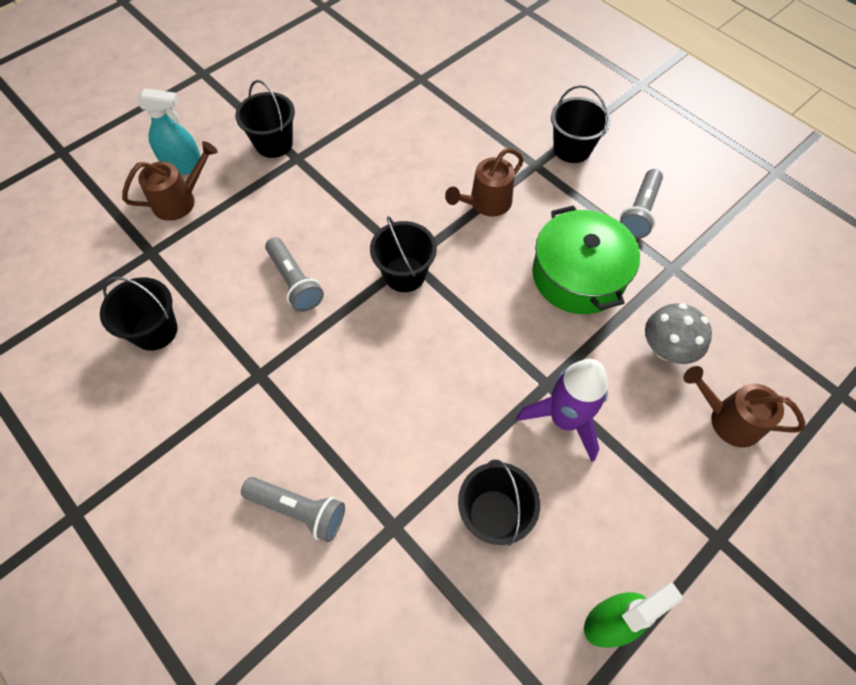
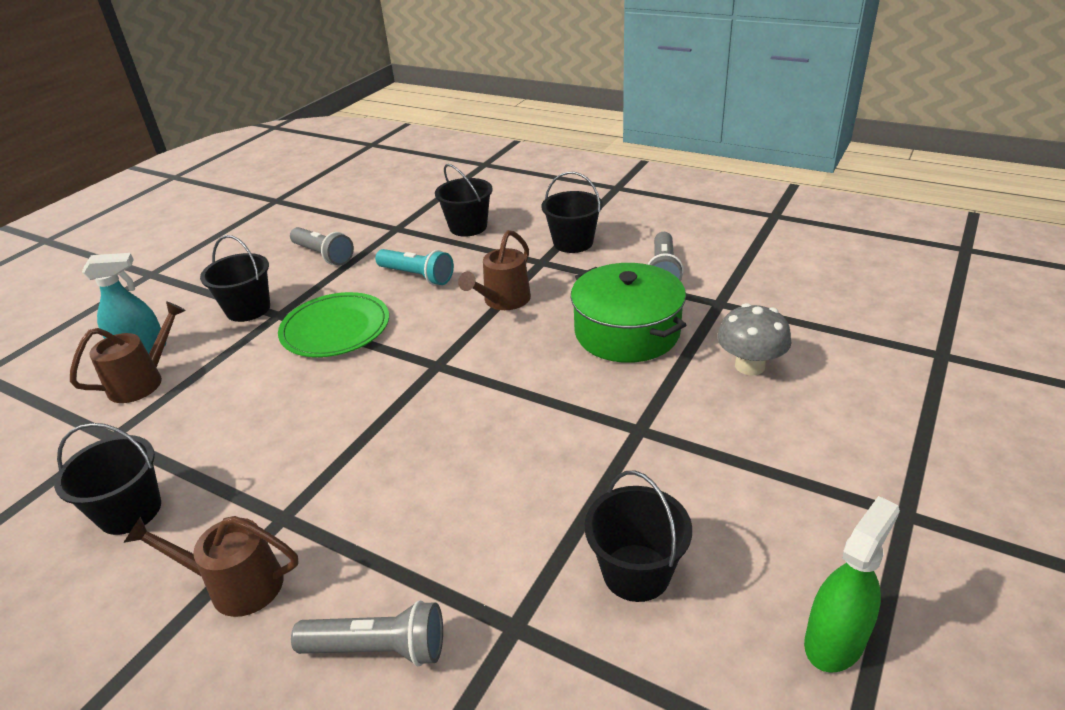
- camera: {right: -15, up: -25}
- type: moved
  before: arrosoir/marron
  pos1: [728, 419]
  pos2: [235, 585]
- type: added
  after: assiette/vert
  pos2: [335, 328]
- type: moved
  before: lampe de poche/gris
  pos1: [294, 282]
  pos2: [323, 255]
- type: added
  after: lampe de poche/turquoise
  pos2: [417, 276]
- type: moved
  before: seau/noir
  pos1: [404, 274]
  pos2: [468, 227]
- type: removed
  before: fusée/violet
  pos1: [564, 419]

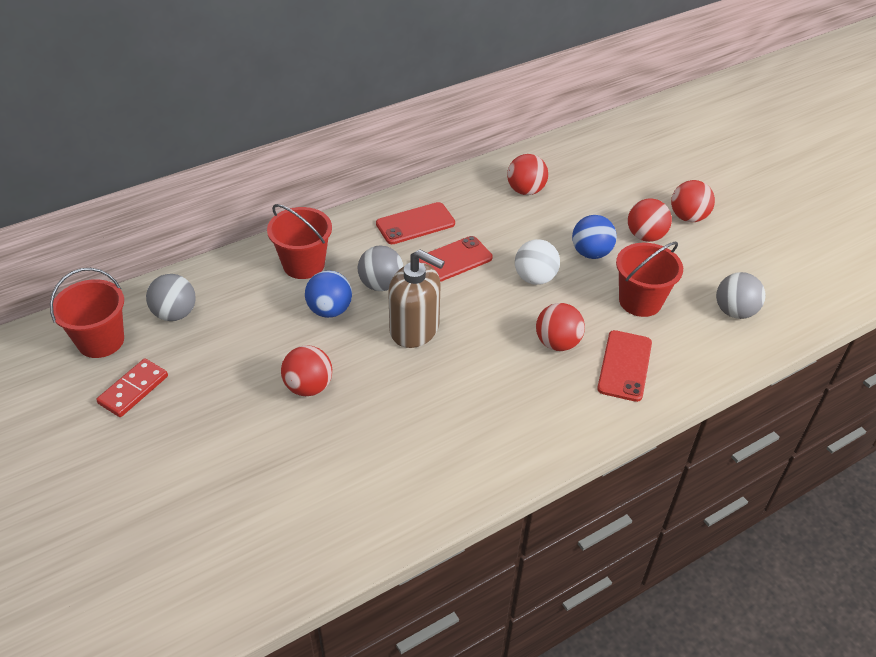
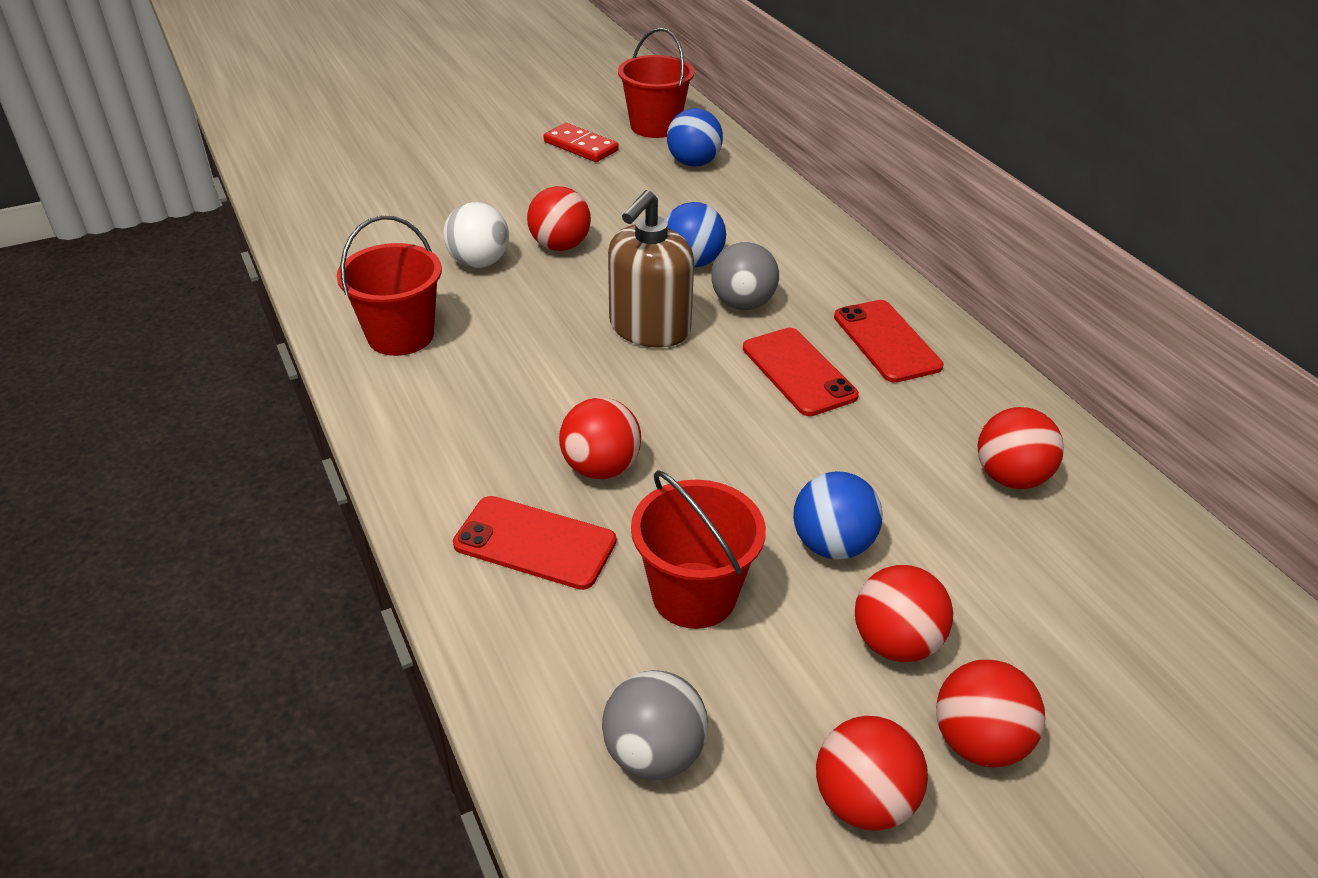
- camera: {right: 95, up: -5}
- type: moved
  before: seau/rouge
  pos1: [303, 264]
  pos2: [400, 335]
- type: moved
  before: balle/blanc
  pos1: [535, 278]
  pos2: [479, 262]
- type: recoloured
  before: balle/gris
  after: balle/bleu
  pos1: [175, 314]
  pos2: [693, 163]
- type: added
  after: balle/rouge
  pos2: [863, 801]

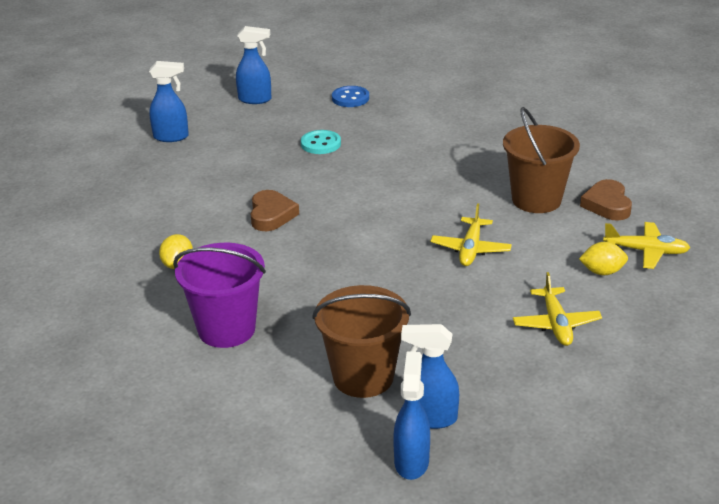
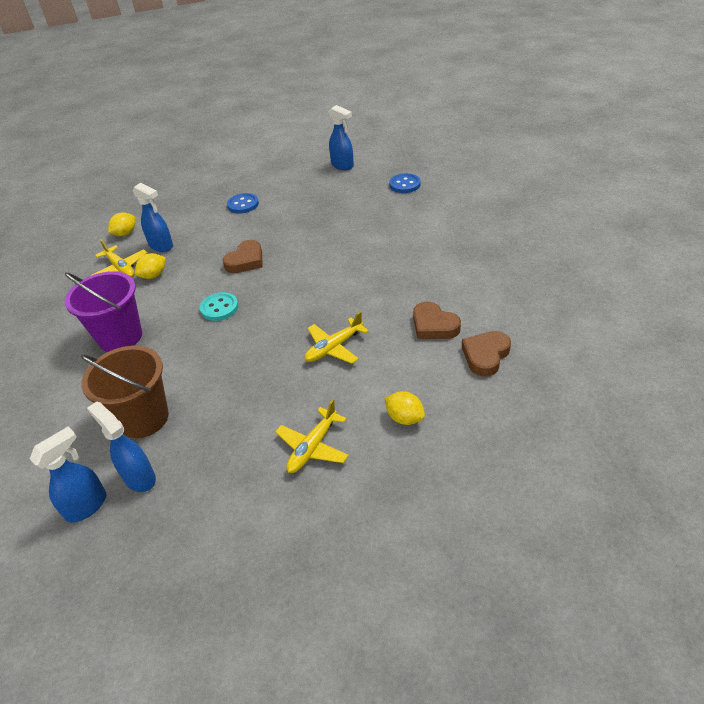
- camera: {right: 40, up: 10}
- type: moved
  before: avion/jaune
  pos1: [646, 251]
  pos2: [121, 268]
- type: added
  after: citron/jaune
  pos2: [125, 233]
- type: moved
  before: vaporisateur/bleu
  pos1: [171, 137]
  pos2: [161, 246]
- type: moved
  before: bouton/turquoise
  pos1: [320, 144]
  pos2: [219, 308]
- type: added
  after: bouton/bleu
  pos2: [243, 204]
- type: replaced
  before: seau/marron
  after: cœur/marron
  pos1: [536, 200]
  pos2: [434, 325]

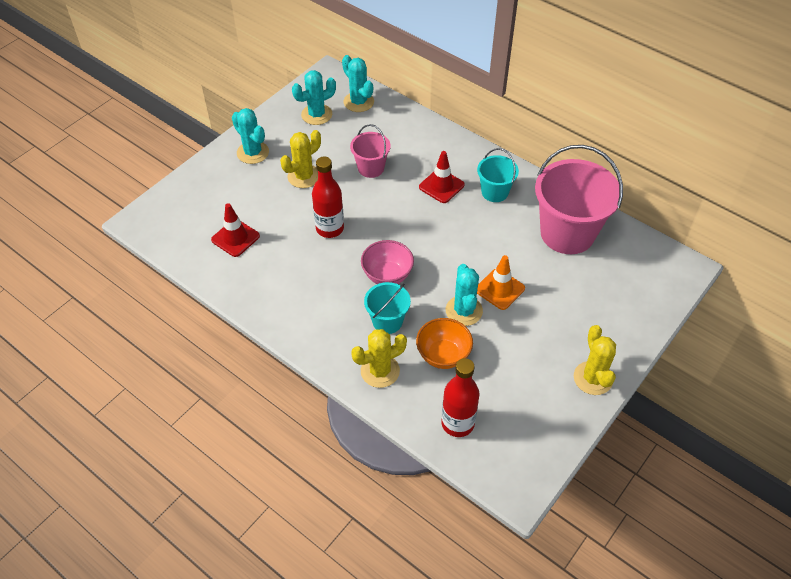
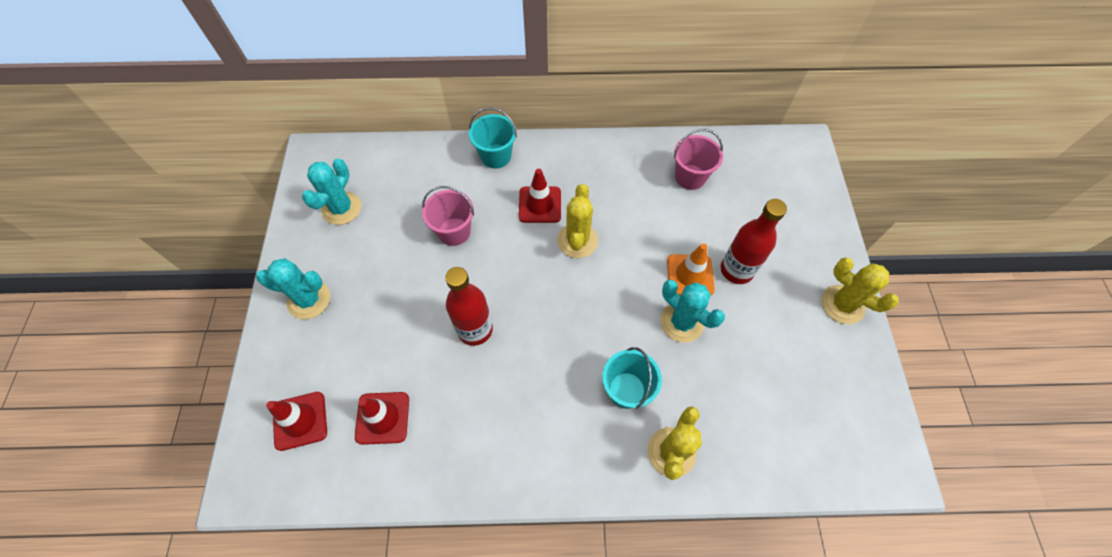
- camera: {right: -40, up: 10}
- type: added
  after: cône de chantier/rouge
  pos2: [300, 421]
- type: moved
  before: seau/turquoise
  pos1: [494, 192]
  pos2: [496, 156]
- type: moved
  before: cactus/jaune
  pos1: [304, 176]
  pos2: [577, 240]
- type: resized
  before: seau/rose
  pos1: [567, 233]
  pos2: [690, 177]
  scale: 0.52
- type: moved
  before: bouteille/rouge
  pos1: [457, 423]
  pos2: [736, 270]
- type: removed
  before: cactus/turquoise
  pos1: [358, 102]
- type: removed
  before: bol/rose
  pos1: [387, 275]
- type: removed
  before: bol/orange
  pos1: [443, 355]

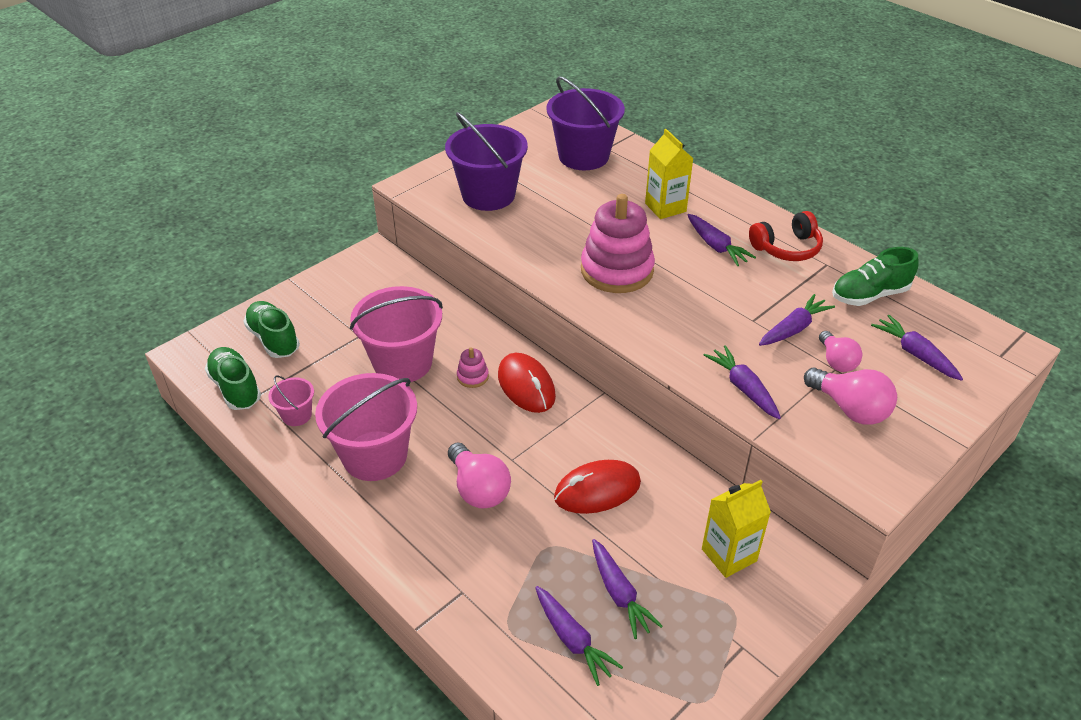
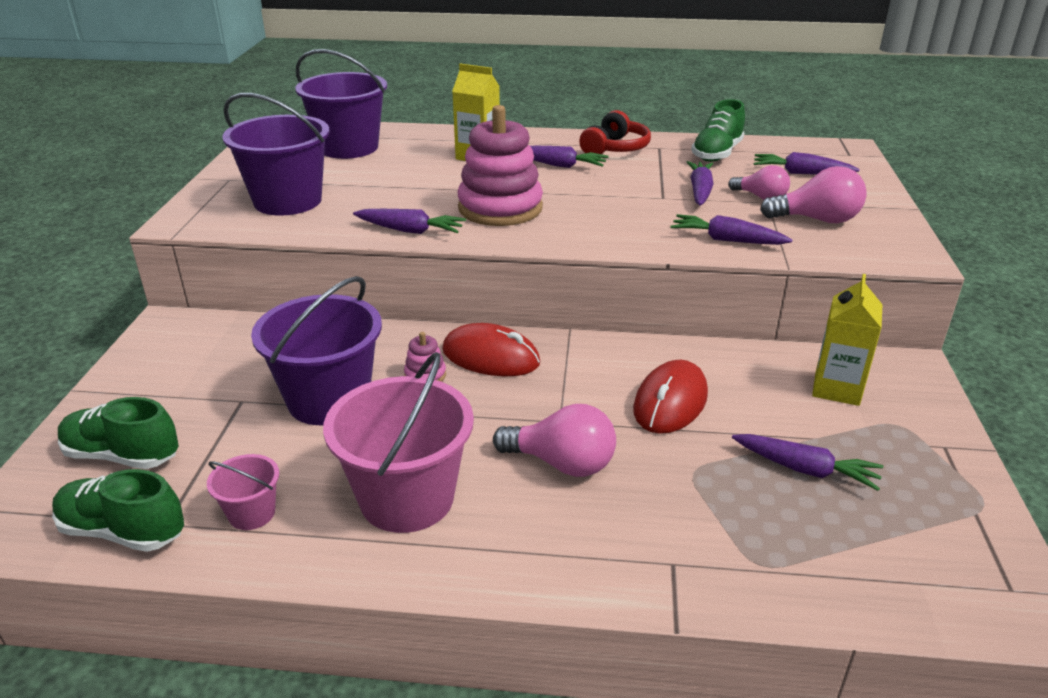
- camera: {right: -40, up: -10}
- type: recoloured
  before: seau/rose
  after: seau/violet
  pos1: [402, 362]
  pos2: [328, 400]
- type: moved
  before: carotte/violet
  pos1: [572, 639]
  pos2: [410, 230]

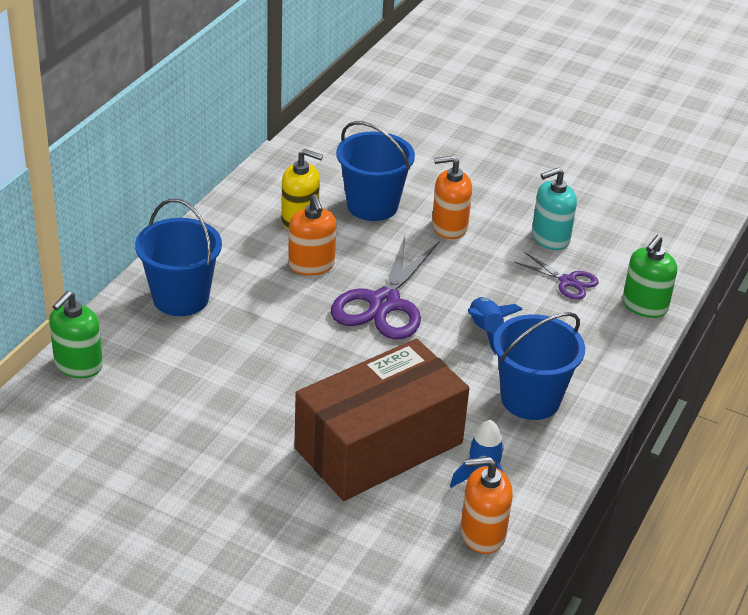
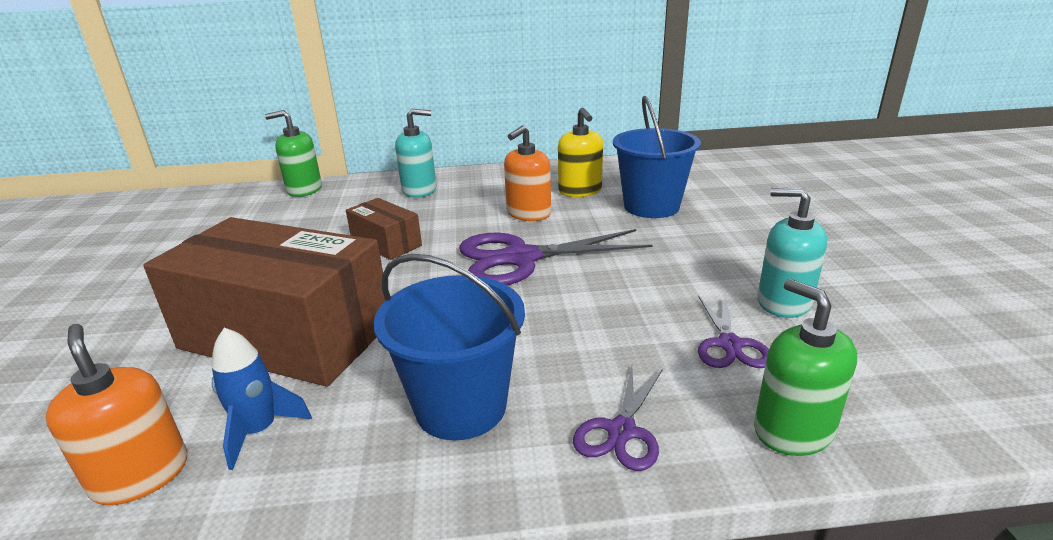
- camera: {right: 60, up: -10}
- type: added
  after: boîte/marron
  pos2: [386, 243]
- type: replaced
  before: seau/bleu
  after: distributeur de savon/turquoise
  pos1: [181, 298]
  pos2: [419, 190]
- type: added
  after: ciseaux/violet
  pos2: [621, 431]
- type: turned
  before: distributeur de savon/vert
  pos1: [644, 306]
  pos2: [793, 430]
  turn: 60
- type: removed
  before: distributeur de savon/orange
  pos1: [449, 227]
- type: removed
  before: fusée/bleu
  pos1: [485, 331]

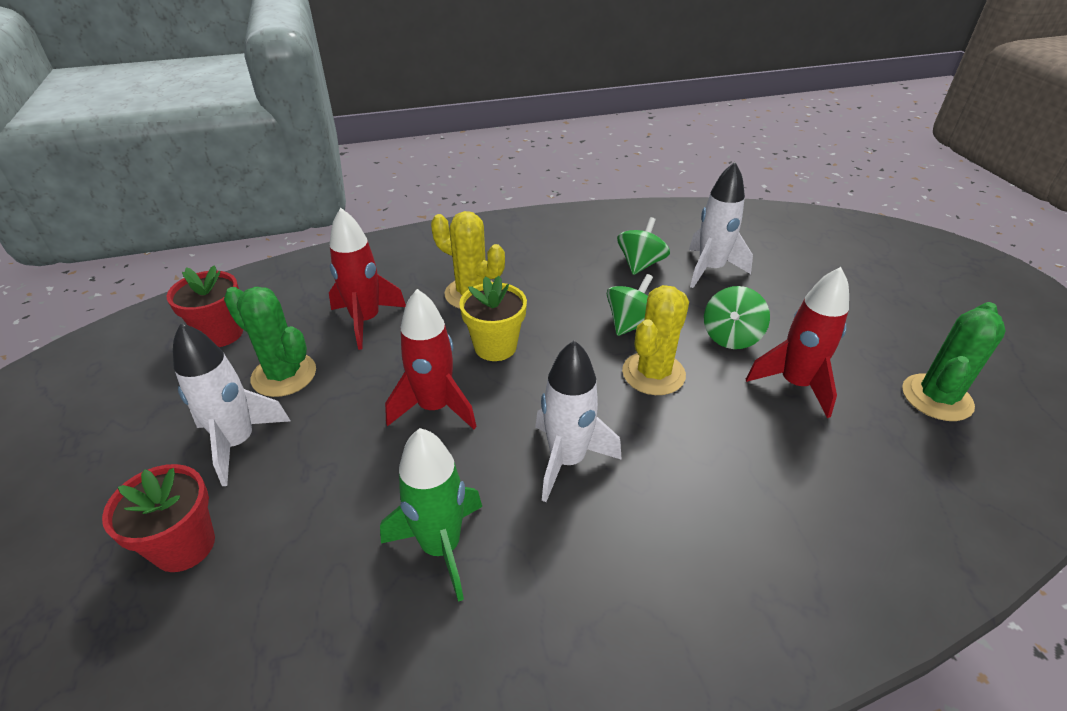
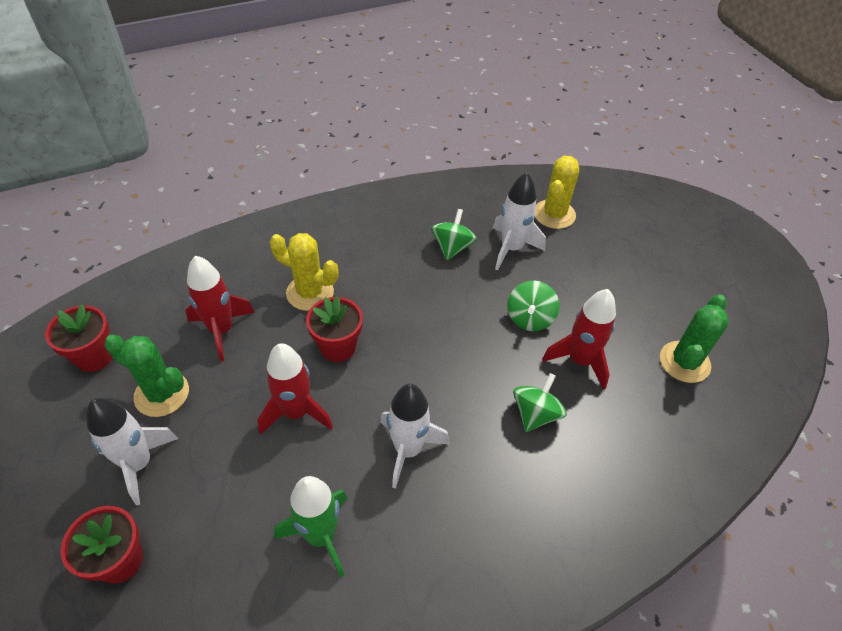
- camera: {right: -10, up: 10}
- type: recoloured
  before: pot de fleurs/jaune
  after: pot de fleurs/rouge
  pos1: [495, 347]
  pos2: [338, 347]
- type: moved
  before: toupie/vert
  pos1: [631, 324]
  pos2: [535, 414]
- type: moved
  before: cactus/jaune
  pos1: [653, 373]
  pos2: [554, 214]

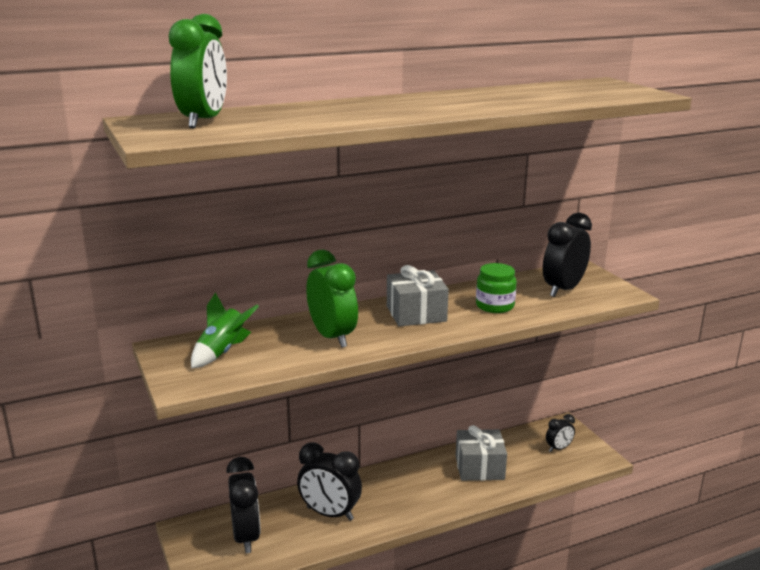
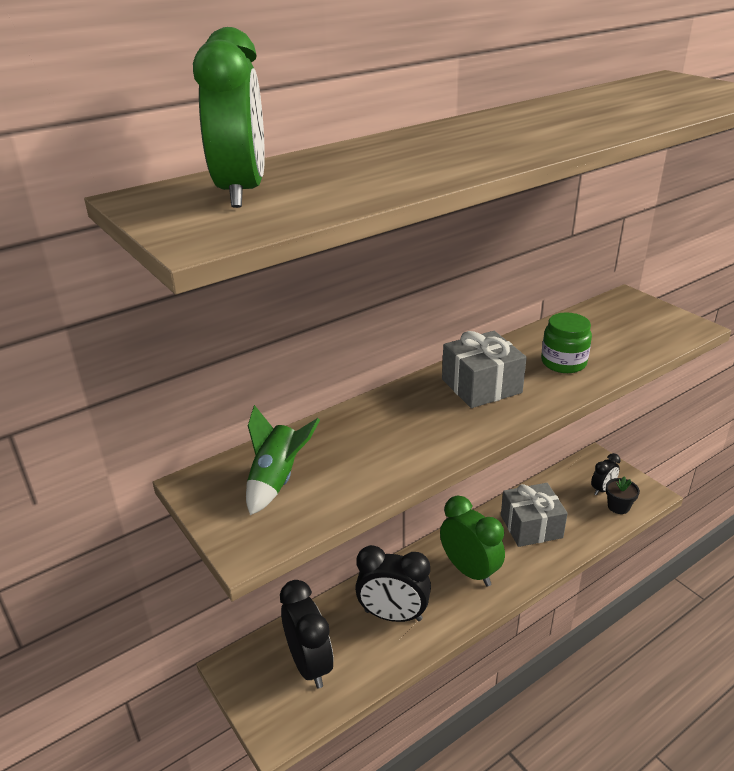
- camera: {right: -10, up: 10}
- type: moved
  before: réveil/vert
  pos1: [332, 337]
  pos2: [469, 571]
- type: added
  after: pot de fleurs/noir
  pos2: [618, 506]
- type: removed
  before: réveil/noir
  pos1: [563, 289]

